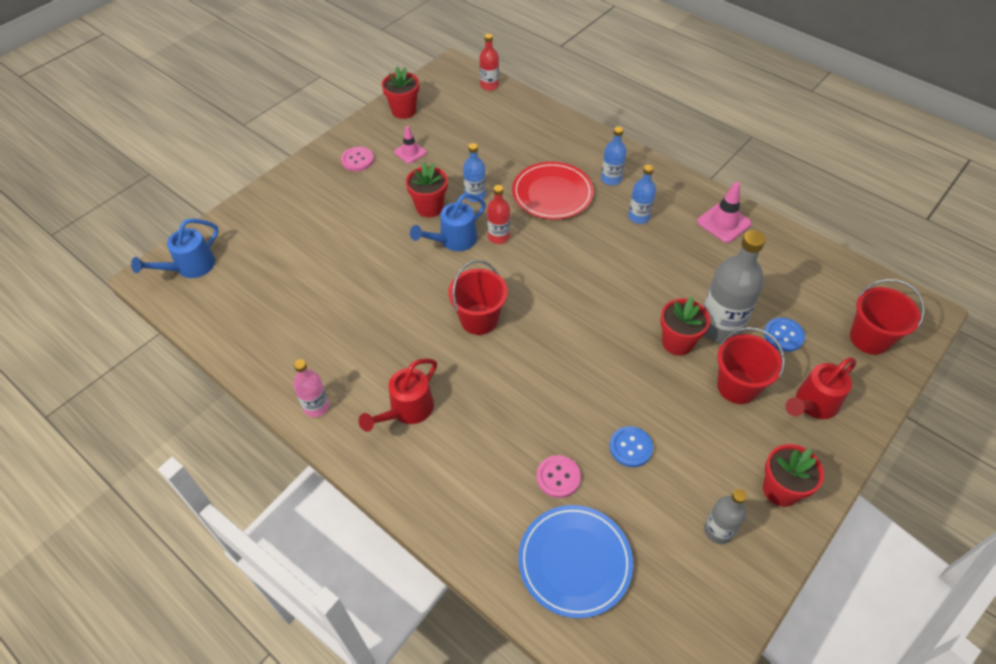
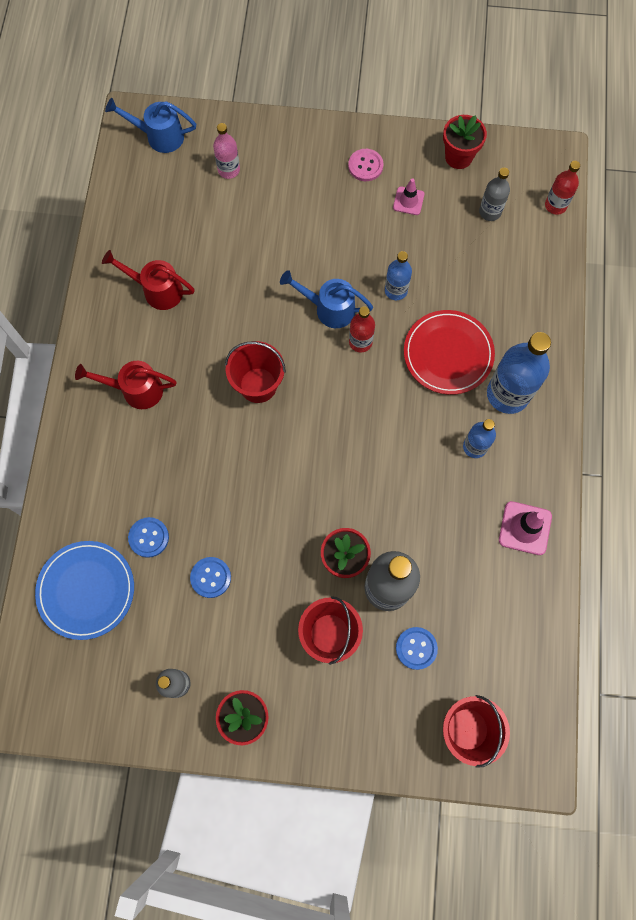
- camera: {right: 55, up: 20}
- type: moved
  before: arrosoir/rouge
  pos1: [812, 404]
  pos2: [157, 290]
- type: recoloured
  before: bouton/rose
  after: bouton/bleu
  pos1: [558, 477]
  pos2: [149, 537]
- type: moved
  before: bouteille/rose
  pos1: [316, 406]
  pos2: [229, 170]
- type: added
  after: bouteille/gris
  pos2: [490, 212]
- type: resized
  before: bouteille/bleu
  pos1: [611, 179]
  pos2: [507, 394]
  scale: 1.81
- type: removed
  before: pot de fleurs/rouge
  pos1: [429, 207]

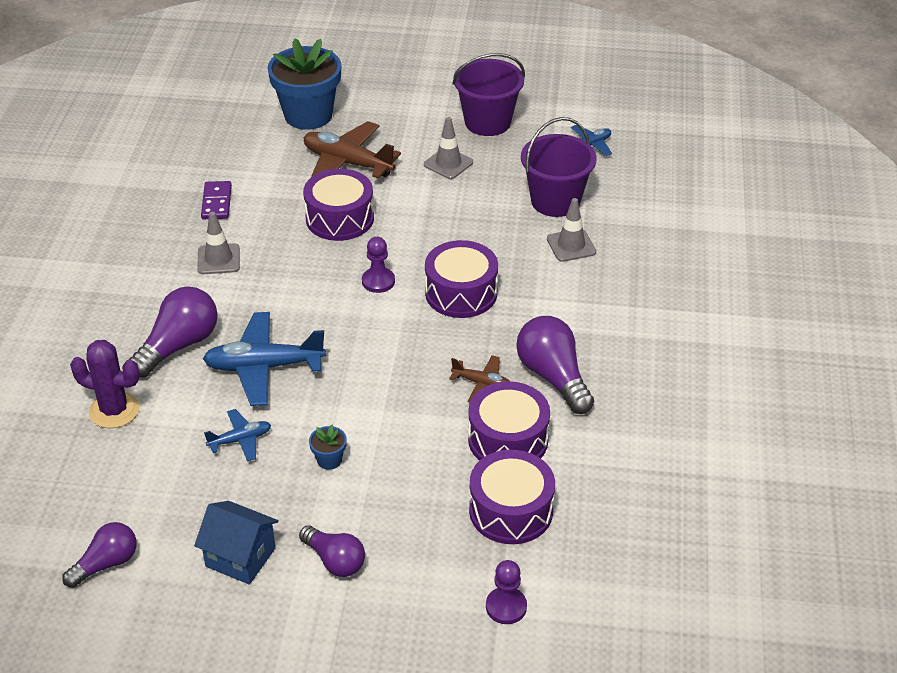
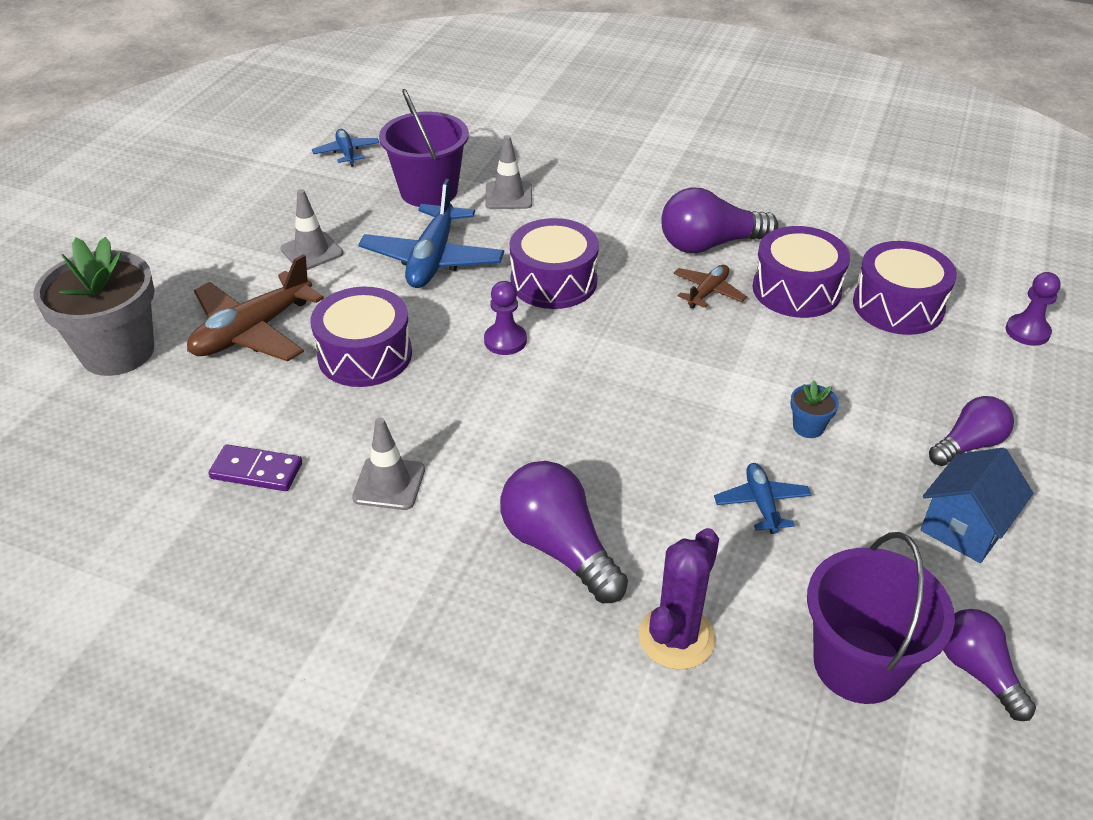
- camera: {right: -75, up: 0}
- type: recoloured
  before: pot de fleurs/bleu
  after: pot de fleurs/gris
  pos1: [308, 115]
  pos2: [117, 352]
- type: moved
  before: avion/bleu
  pos1: [264, 367]
  pos2: [432, 259]
- type: moved
  before: seau/violet
  pos1: [487, 122]
  pos2: [858, 664]

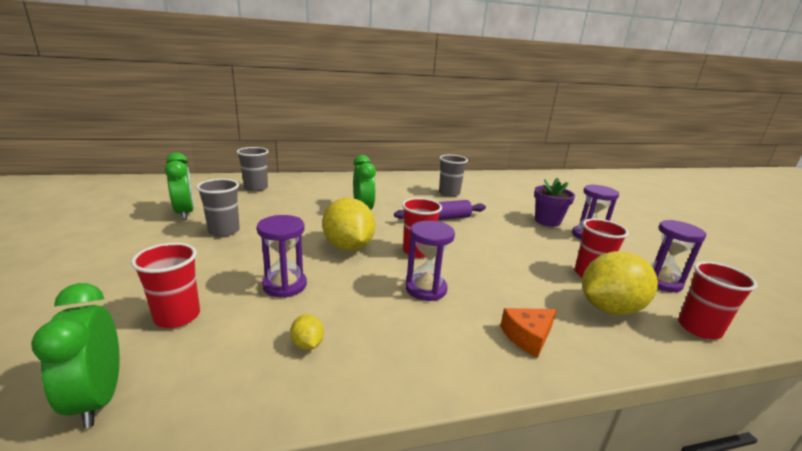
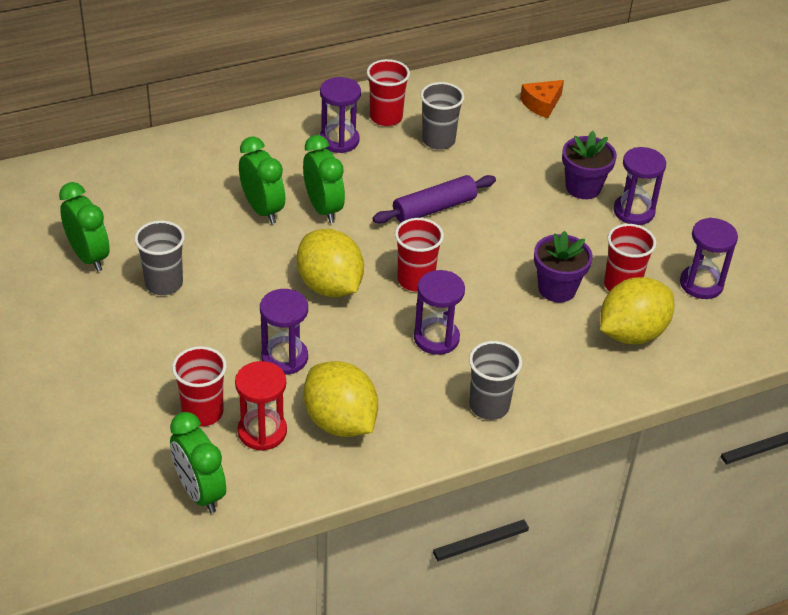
- camera: {right: -10, up: 20}
- type: added
  after: sablier/rouge
  pos2: [262, 431]
- type: added
  after: réveil/vert
  pos2: [262, 210]
- type: resized
  before: citron/jaune
  pos1: [307, 344]
  pos2: [340, 422]
  scale: 2.35
- type: added
  after: sablier/violet
  pos2: [339, 140]
- type: moved
  before: gobelet/rouge
  pos1: [699, 328]
  pos2: [386, 117]
- type: moved
  before: gobelet/gris
  pos1: [256, 188]
  pos2: [489, 406]
- type: moved
  before: fromage/orange
  pos1: [527, 337]
  pos2: [541, 104]
- type: added
  after: pot de fleurs/violet
  pos2: [557, 289]

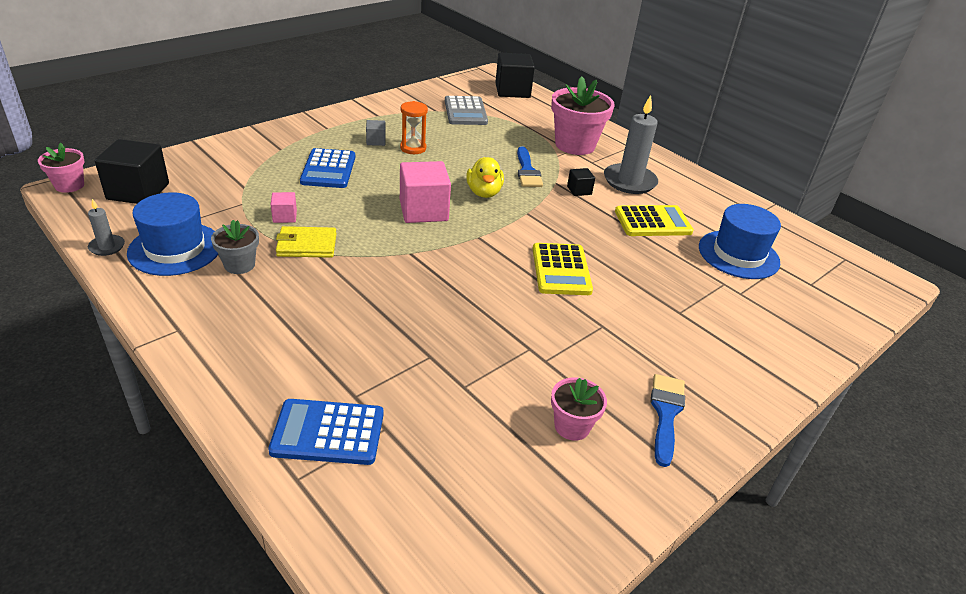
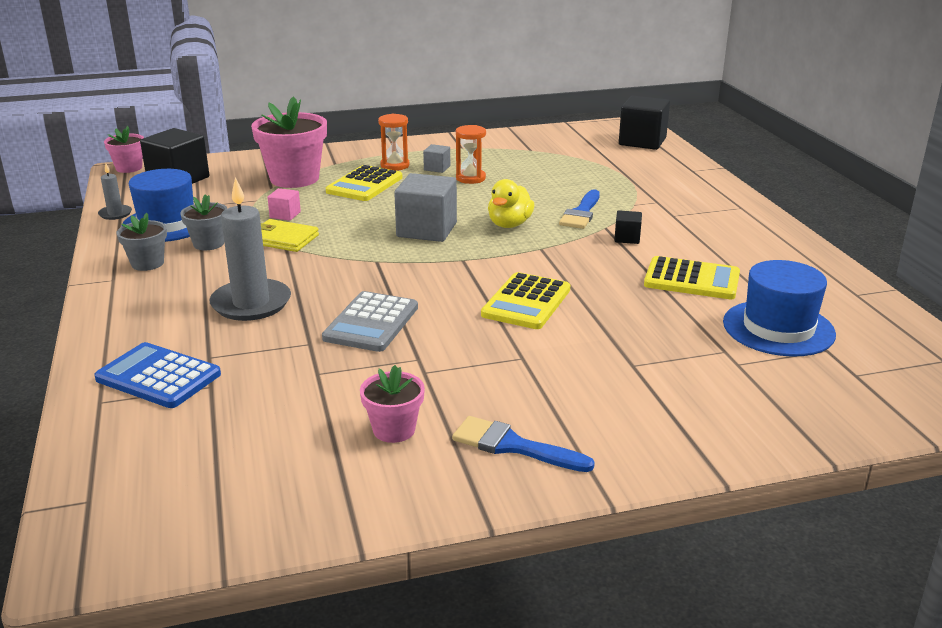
- camera: {right: 30, up: -10}
- type: added
  after: pot de fleurs/gris
  pos2: [147, 263]
- type: moved
  before: bougie/gris
  pos1: [629, 181]
  pos2: [251, 303]
- type: moved
  before: pot de fleurs/rose
  pos1: [575, 145]
  pos2: [294, 178]
- type: moved
  before: calculatrice/gris
  pos1: [465, 112]
  pos2: [371, 323]
- type: recoloured
  before: calculatrice/bleu
  after: calculatrice/jaune
  pos1: [328, 169]
  pos2: [364, 185]
- type: added
  after: sablier/orange
  pos2: [395, 165]
- type: recoloured
  before: cube/rose
  after: cube/gris
  pos1: [423, 210]
  pos2: [427, 230]
- type: turned
  before: pinceau/bleu
  pos1: [666, 413]
  pos2: [513, 446]
  turn: -105

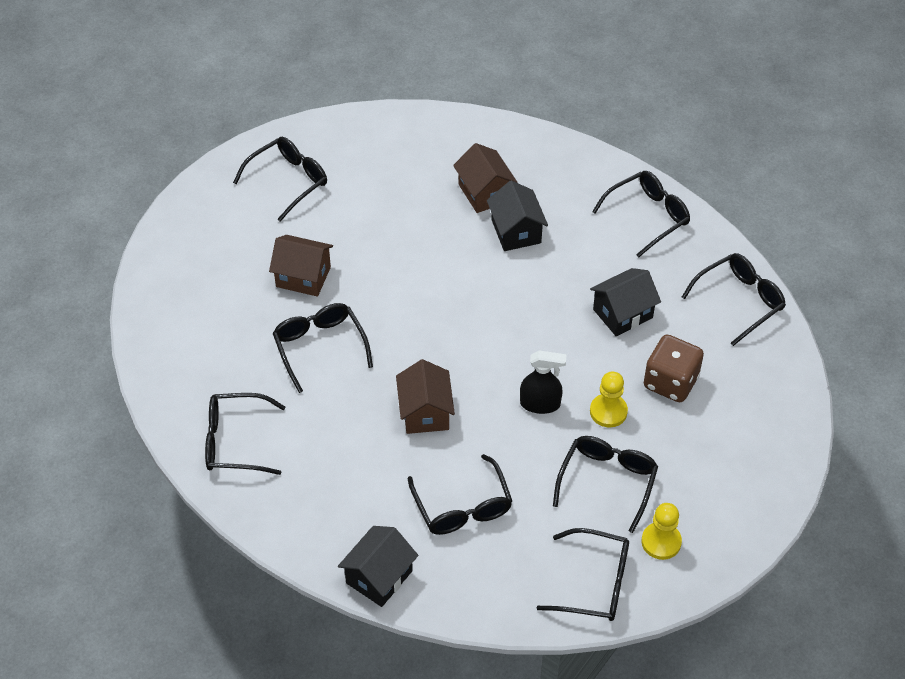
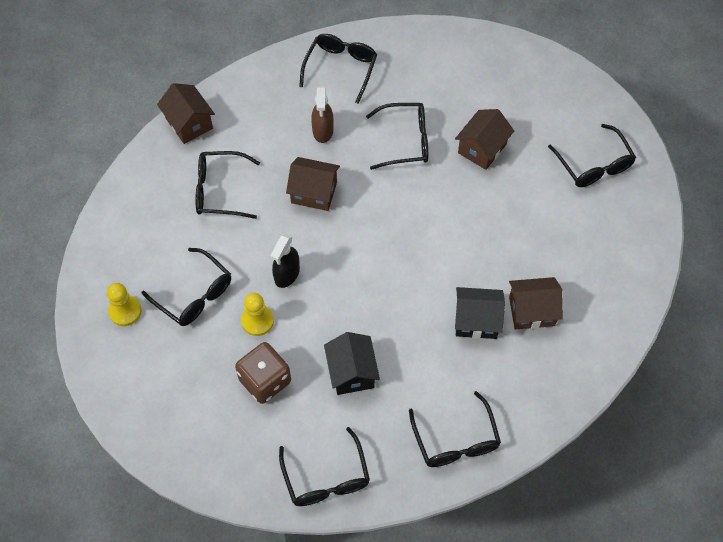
- camera: {right: 110, up: 10}
- type: recoloured
  before: maison/noir
  after: maison/marron
  pos1: [379, 577]
  pos2: [189, 123]
- type: added
  after: vaporisateur/marron
  pos2: [323, 130]
- type: removed
  before: lunettes/noir
  pos1: [595, 583]

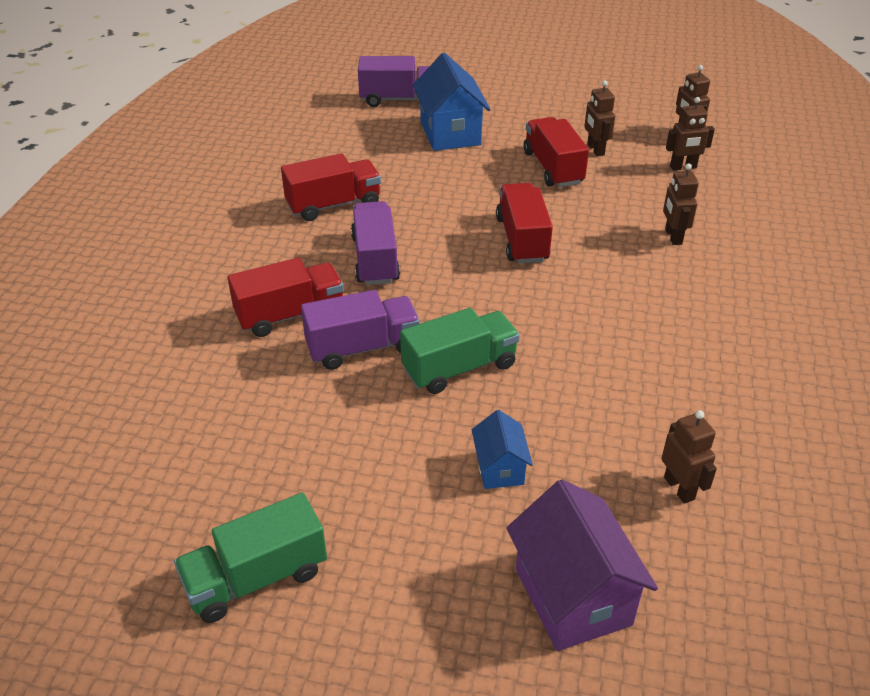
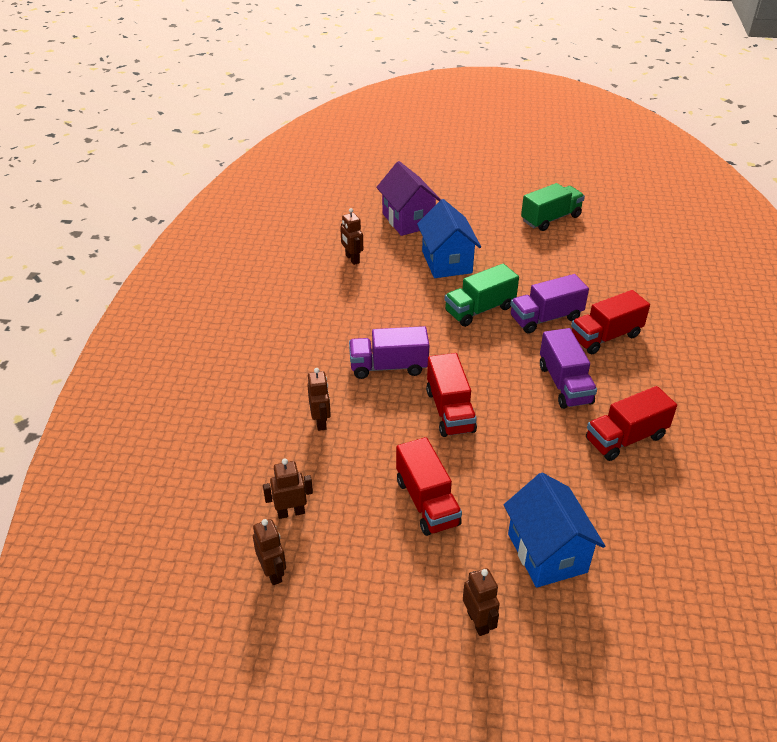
- camera: {right: 175, up: 0}
- type: moved
  before: camion/violet
  pos1: [399, 99]
  pos2: [388, 366]
- type: resized
  before: maison/bleu
  pos1: [499, 468]
  pos2: [447, 262]
  scale: 1.84
- type: moved
  before: robot/marron
  pos1: [595, 149]
  pos2: [478, 622]

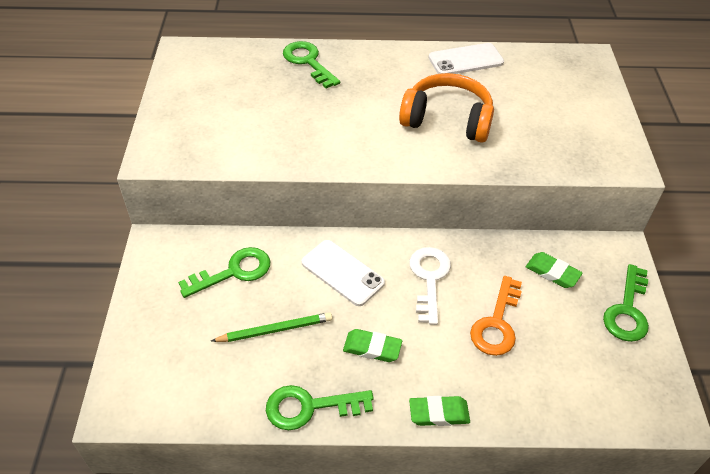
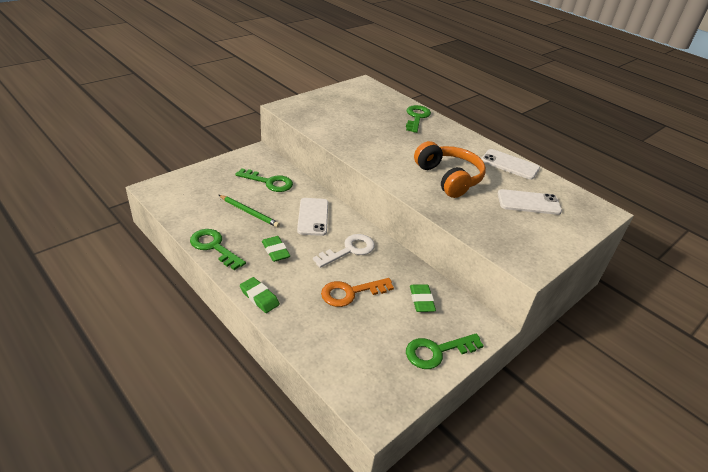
- camera: {right: 45, up: -10}
- type: added
  after: téléphone/blanc
  pos2: [528, 202]

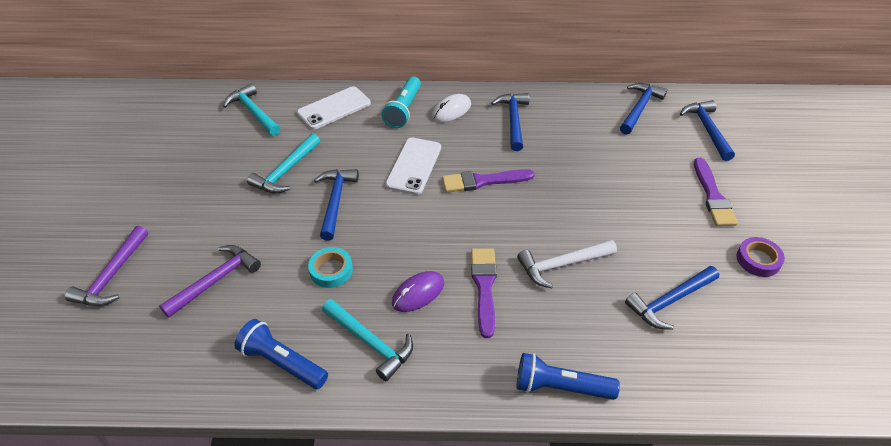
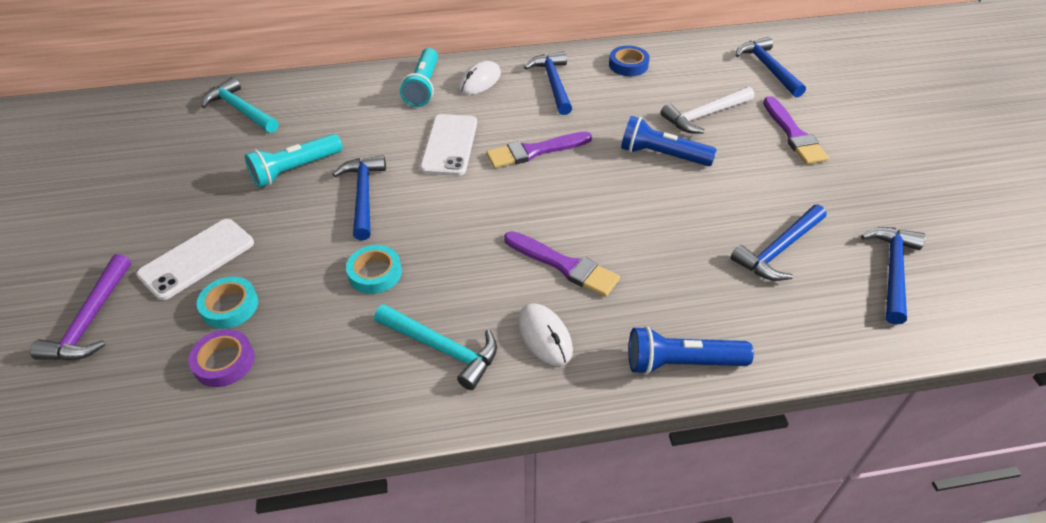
- camera: {right: -10, up: 0}
- type: moved
  before: téléphone/blanc
  pos1: [334, 108]
  pos2: [197, 259]
- type: moved
  before: ruban adhésif/violet
  pos1: [758, 260]
  pos2: [224, 362]
- type: replaced
  before: marteau/violet
  after: ruban adhésif/turquoise
  pos1: [215, 281]
  pos2: [230, 306]
- type: replaced
  before: marteau/turquoise
  after: lampe de poche/turquoise
  pos1: [286, 171]
  pos2: [295, 170]
- type: turned
  before: pinceau/violet
  pos1: [484, 287]
  pos2: [564, 265]
  turn: 135
- type: added
  after: souris/blanc
  pos2: [544, 336]
- type: added
  after: ruban adhésif/bleu
  pos2: [628, 65]
- type: moved
  before: lampe de poche/bleu
  pos1: [282, 363]
  pos2: [662, 155]
- type: moved
  before: marteau/blanc
  pos1: [562, 265]
  pos2: [705, 116]
- type: moved
  before: marteau/bleu
  pos1: [639, 108]
  pos2: [892, 271]
- type: removed
  before: souris/violet
  pos1: [418, 293]

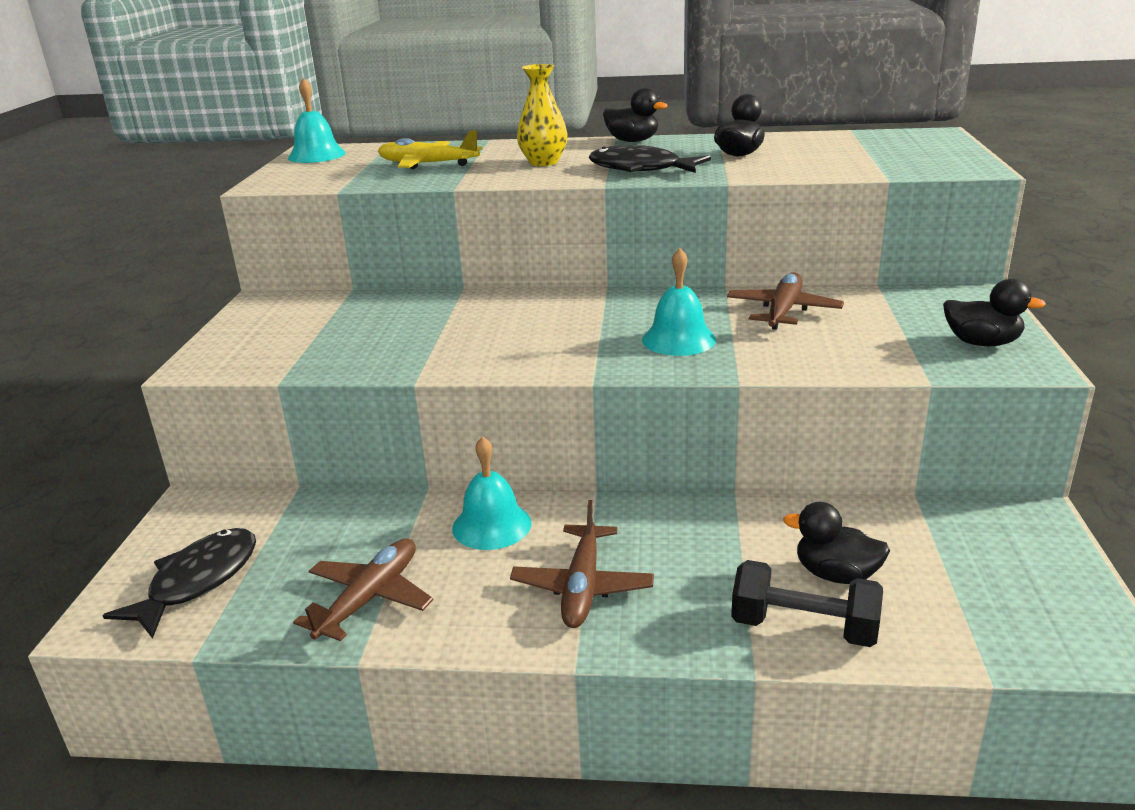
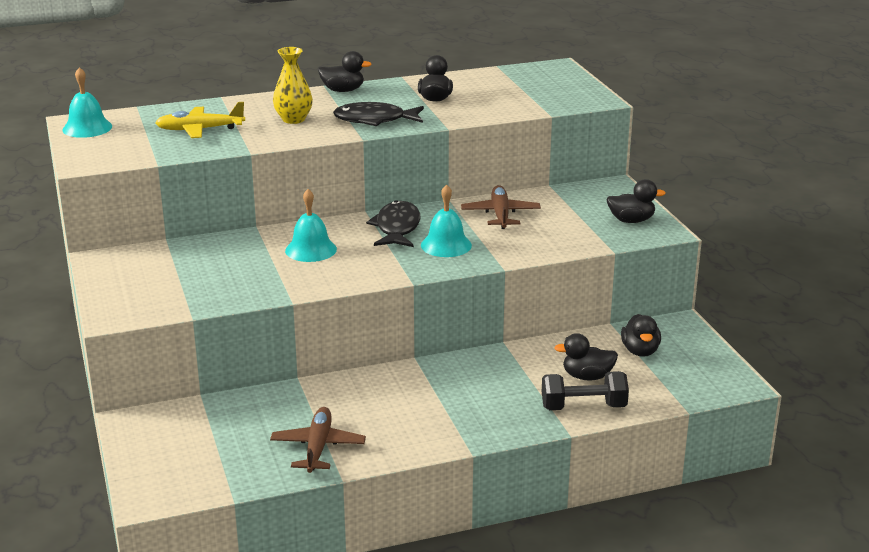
- camera: {right: -25, up: 0}
- type: moved
  before: cloche/turquoise
  pos1: [491, 525]
  pos2: [311, 249]
- type: moved
  before: poisson/noir
  pos1: [198, 581]
  pos2: [397, 228]
- type: added
  after: canard/noir
  pos2: [640, 351]
- type: removed
  before: avion/marron
  pos1: [582, 586]

